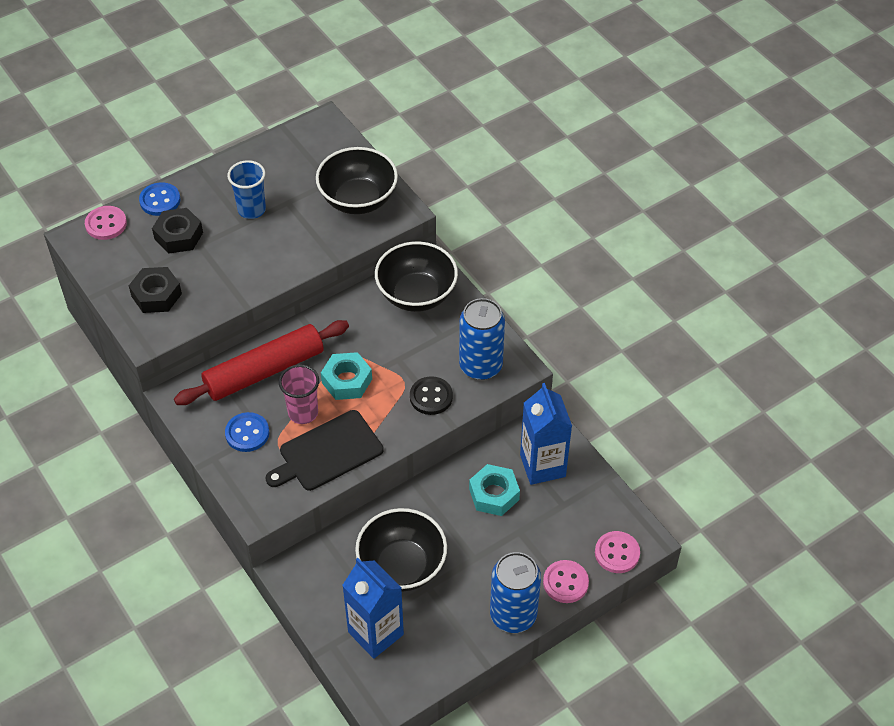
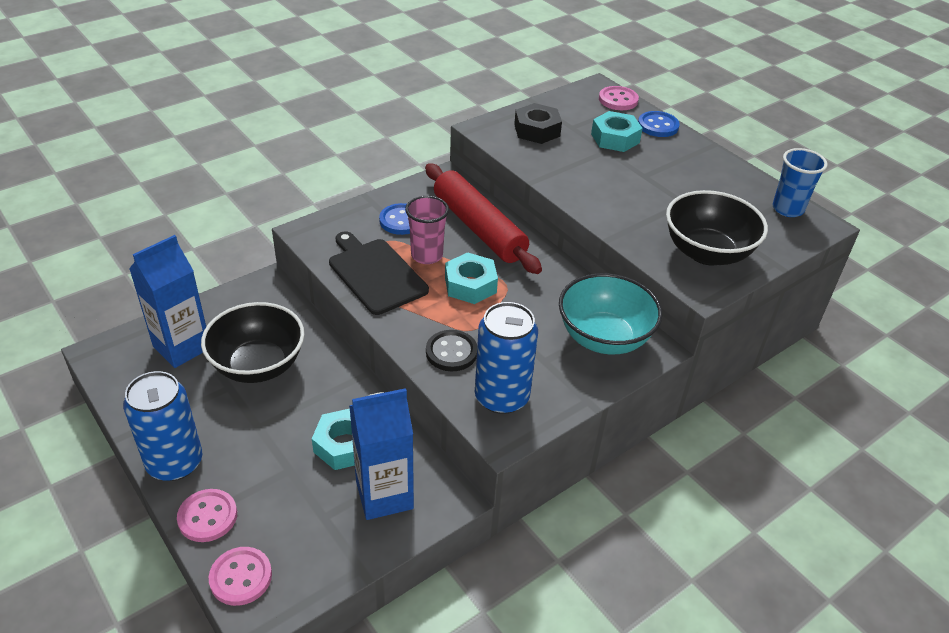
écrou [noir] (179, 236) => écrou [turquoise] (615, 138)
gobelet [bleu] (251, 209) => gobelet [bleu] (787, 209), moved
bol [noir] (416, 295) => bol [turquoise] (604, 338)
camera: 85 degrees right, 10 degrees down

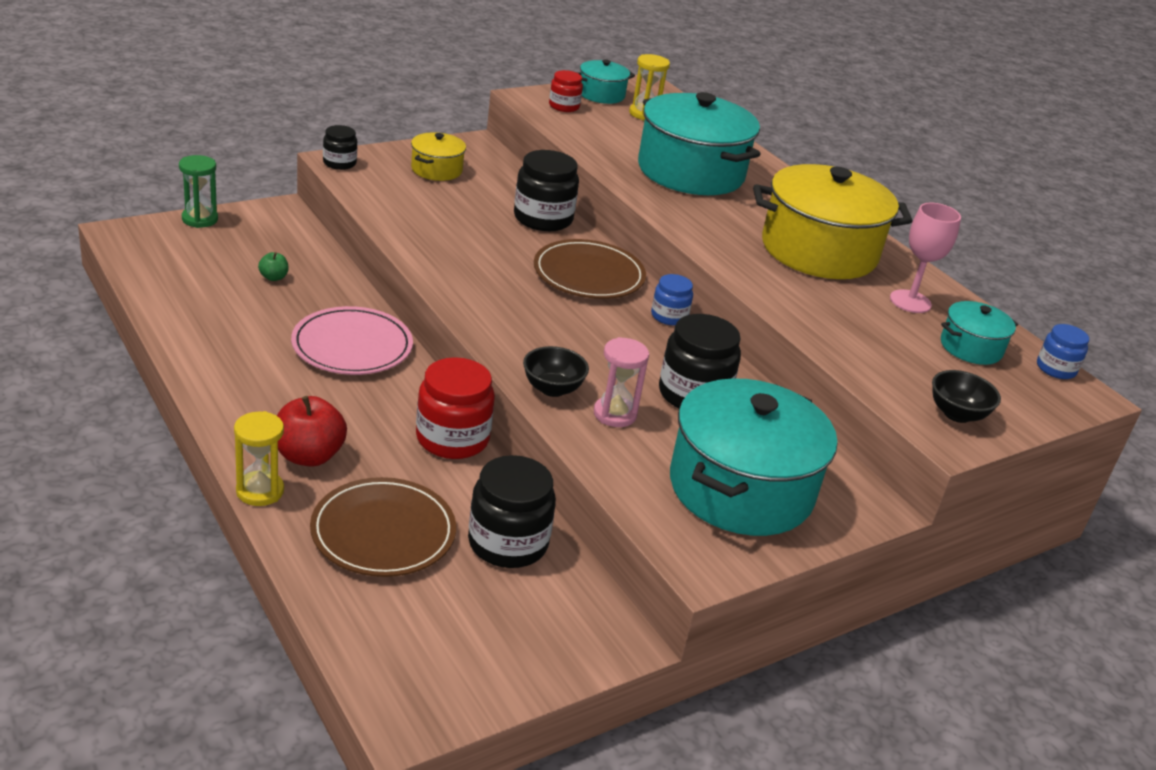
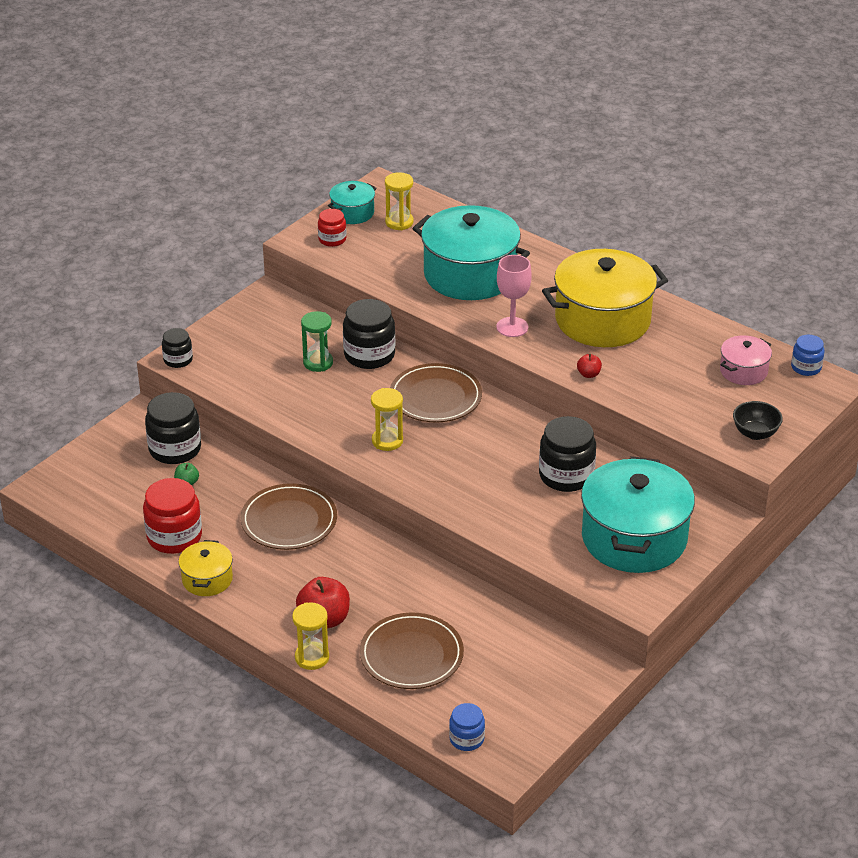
sablier [vert] (200, 219) => sablier [vert] (318, 363), moved
assiette [rose] (352, 346) => assiette [marron] (289, 521)
marmite [jaune] (436, 170) => marmite [jaune] (207, 579), moved
bocal [rouge] (452, 438) => bocal [rouge] (174, 537), moved
bocal [noir] (508, 543) => bocal [noir] (175, 449), moved
bol [noir] (552, 389) => nothing
sablier [rose] (615, 414) => nothing
bocal [bleu] (669, 316) => bocal [bleu] (466, 739), moved
verre à pied [rose] (910, 301) => verre à pied [rose] (512, 327), moved
marmite [turquoise] (971, 347) => marmite [rose] (743, 371)
nothing => sablier [jaune] (387, 441)
nothing => pomme [rouge] (588, 374)
camera: 15 degrees left, 5 degrees up

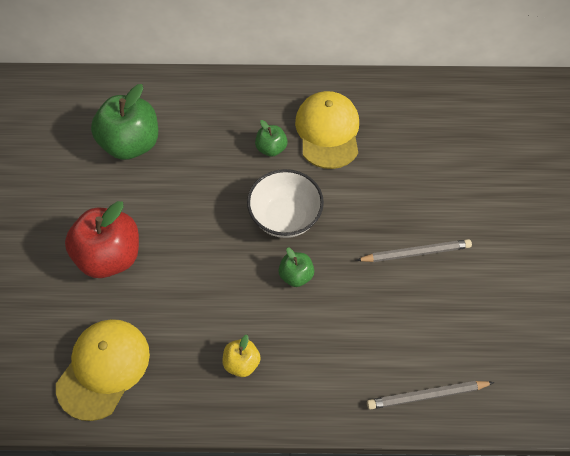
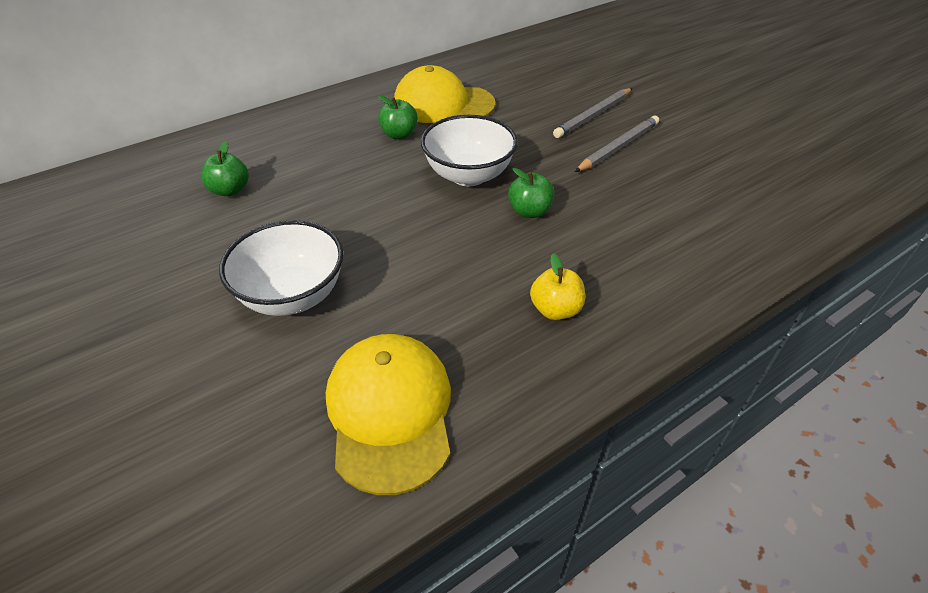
pomme [rouge] (110, 256) => bol [blanc] (292, 295)
pomme [vert] (131, 144) => pomme [vert] (230, 190), x0.50
casquette [jaune] (328, 131) => casquette [jaune] (443, 104), 45 degrees counterclockwise
crayon [gris] (427, 395) => crayon [gris] (593, 115), moved
camera: 35 degrees left, 15 degrees down

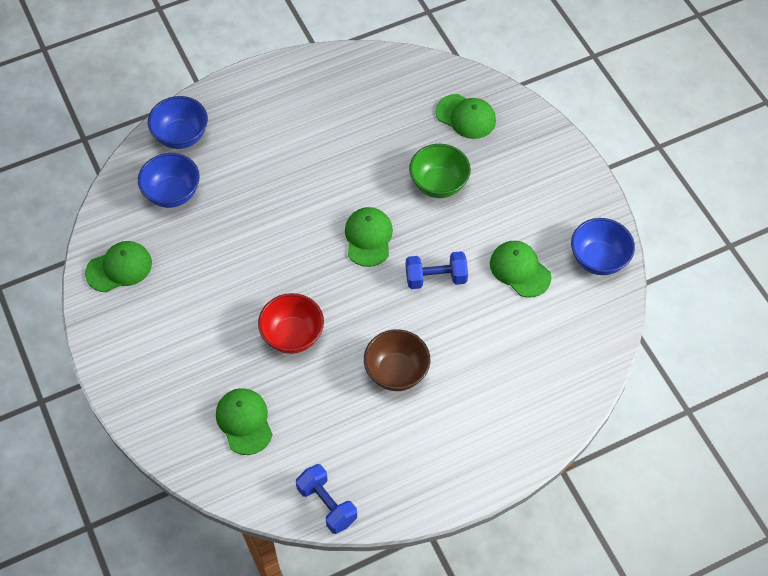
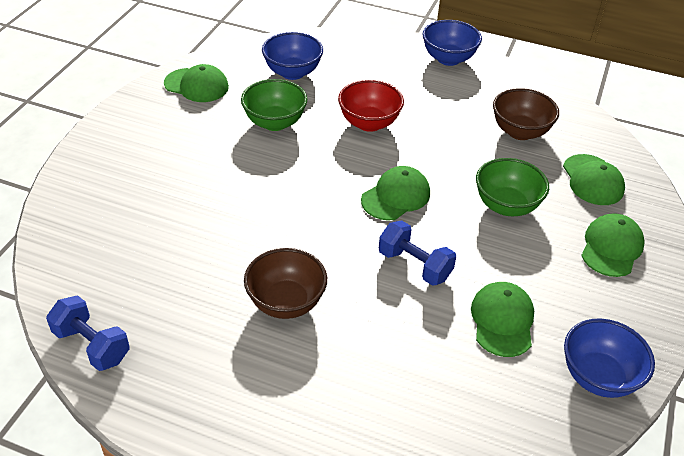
bol [bleu] (181, 136) => bol [bleu] (448, 59), moved
casquette [vert] (244, 421) => casquette [vert] (611, 247), moved
bol [rouge] (292, 335) => bol [rouge] (369, 123), moved
haltère [bleu] (327, 504) => haltère [bleu] (92, 345), 60 degrees counterclockwise
nothing => bol [vert] (275, 123)
nothing => bol [marron] (520, 132)
camera: 45 degrees right, 15 degrees down

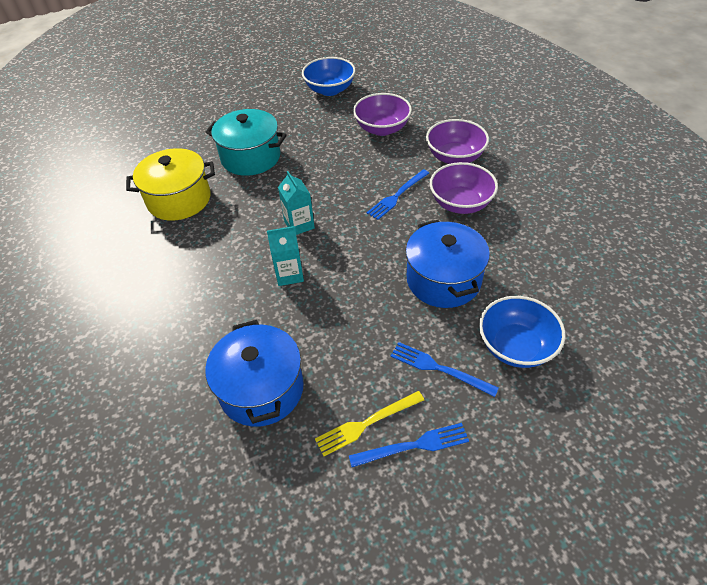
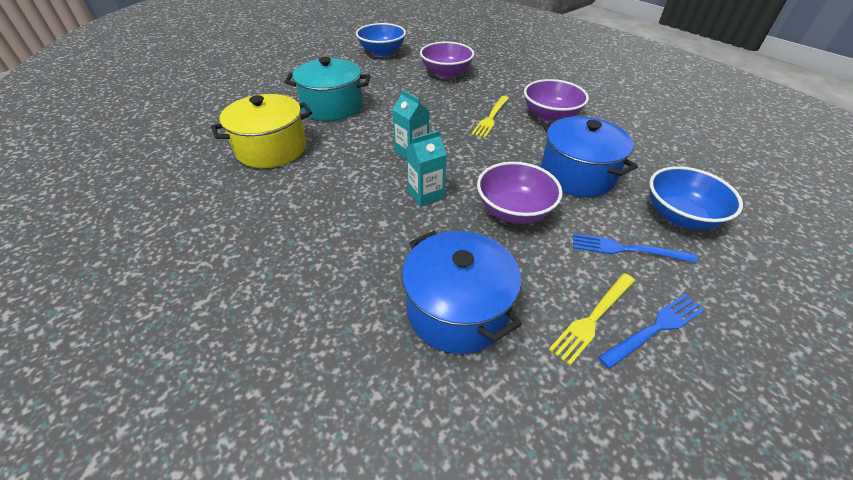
fourchette [bleu] (397, 196) => fourchette [jaune] (491, 118)
bol [violet] (455, 157) => bol [violet] (514, 211), moved
camera: 20 degrees left, 5 degrees down

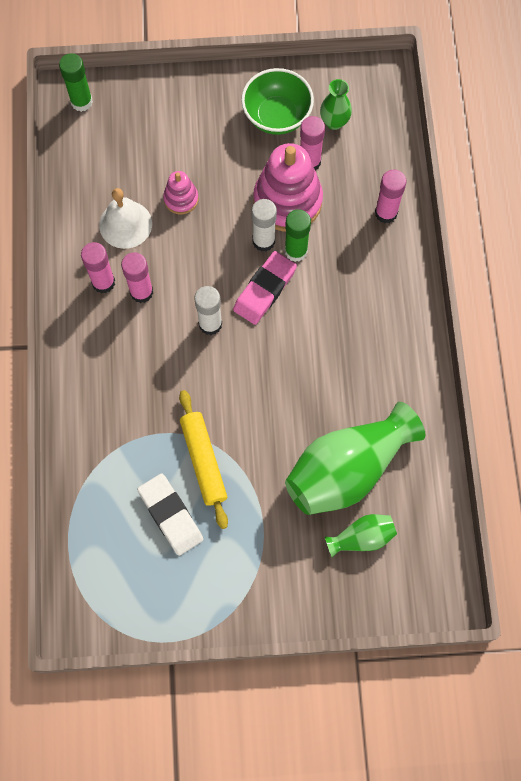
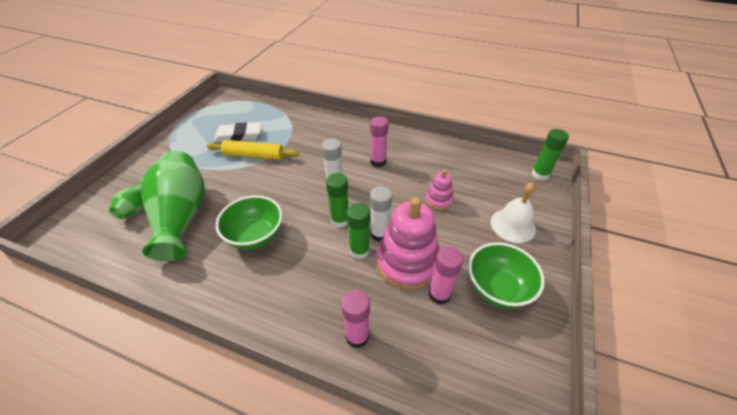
bâton de colle [rose] (103, 282) => nothing
cloche [blanc] (125, 224) => cloche [blanc] (512, 225), moved
gomme [rose] (264, 290) => bâton de colle [vert] (340, 220)
vase [vert] (334, 122) => nothing
nothing => bol [vert] (255, 236)
camera: 115 degrees right, 25 degrees down

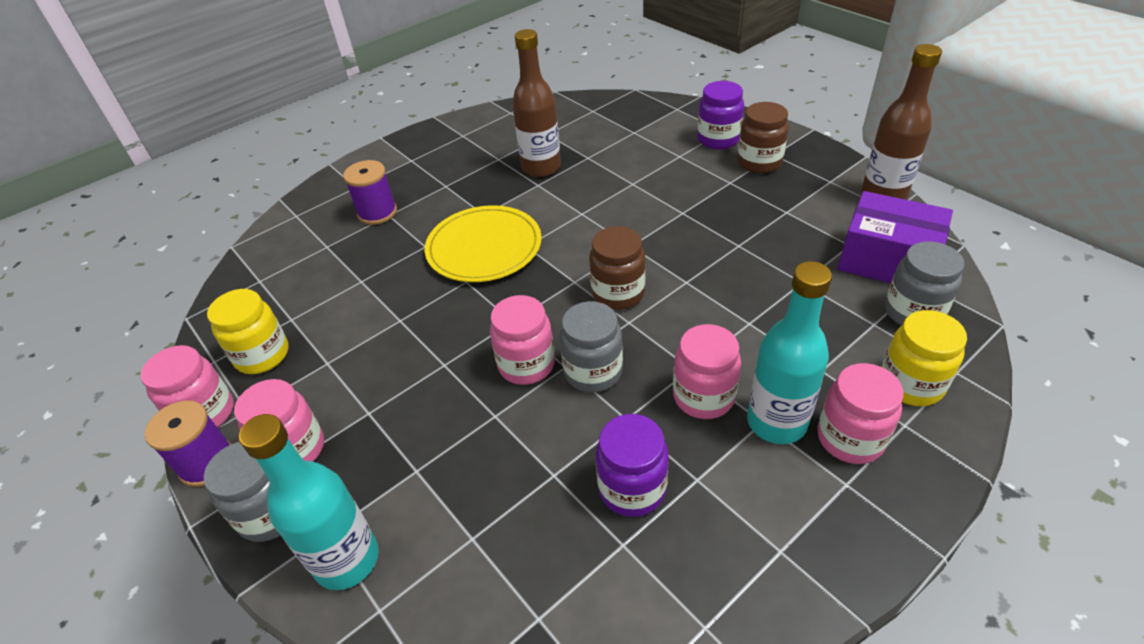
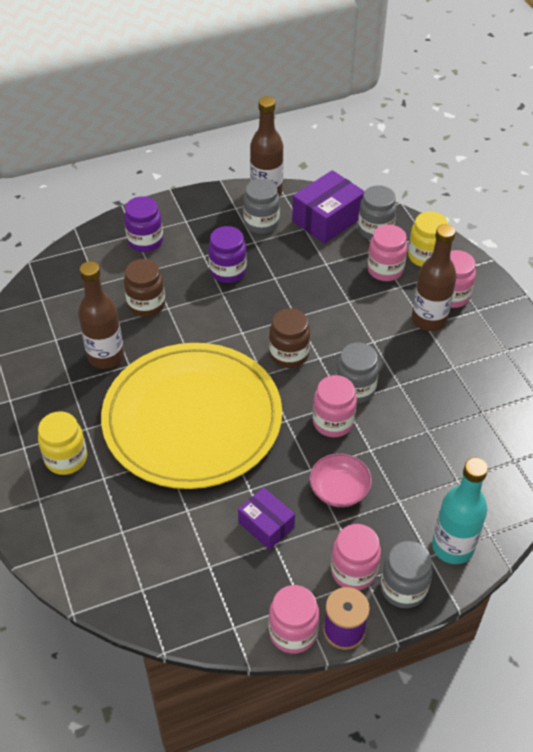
bocal [jaune] (262, 355) => bocal [jaune] (66, 458), moved
bobine [violet] (377, 212) => nothing
assiette [jaune] (484, 247) => assiette [jaune] (192, 419), x1.80
bocal [violet] (632, 488) => bocal [violet] (228, 271), moved
bocal [rose] (703, 397) => bocal [rose] (385, 270), moved
bocal [marron] (759, 162) => bocal [marron] (146, 305), moved
bouteille [turquoise] (776, 422) => bouteille [marron] (429, 320)
nothing => boîte [violet] (266, 525)
nothing => bocal [gris] (261, 223)
nothing => bol [rose] (339, 489)
camera: 75 degrees left, 5 degrees up

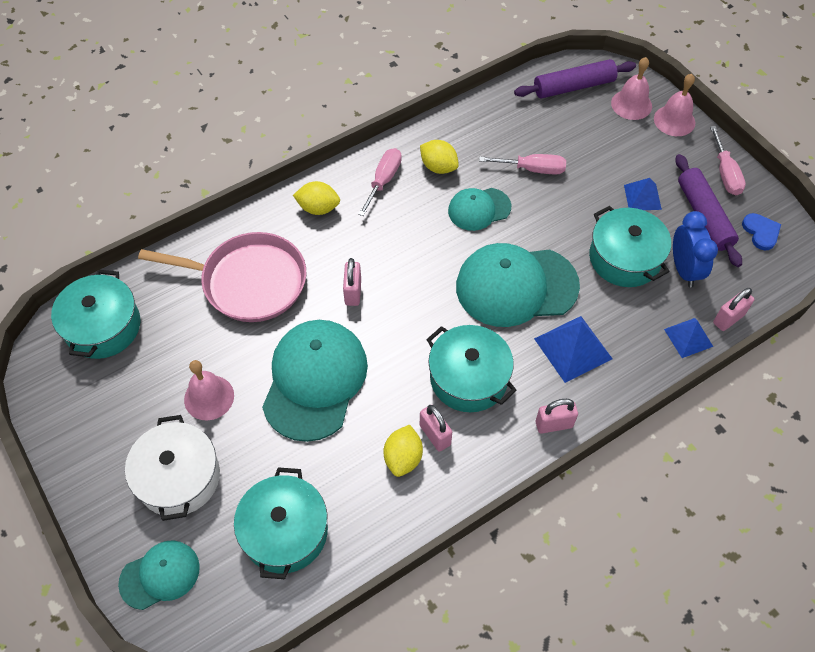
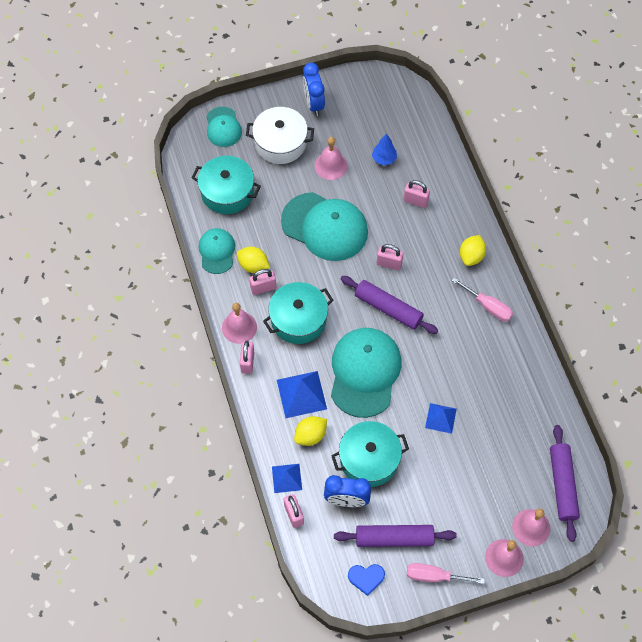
marmite [turquoise] (103, 327) => nothing
poêle [rose] (248, 282) => cadenas [rose] (415, 201)
citron [jaune] (438, 167) => citron [jaune] (310, 435), moved
casquette [turquoise] (479, 209) => casquette [turquoise] (217, 251), moved
tournevis [rose] (532, 169) => nothing
pyramide [bleu] (642, 197) => pyramide [bleu] (440, 418), moved
nothing => cloche [rose] (239, 327)
nothing => réveil [bleu] (313, 104)
nothing => rouleau à pâtisserie [violet] (388, 308)
nothing => arbre [bleu] (384, 159)
camera: 105 degrees right, 5 degrees up

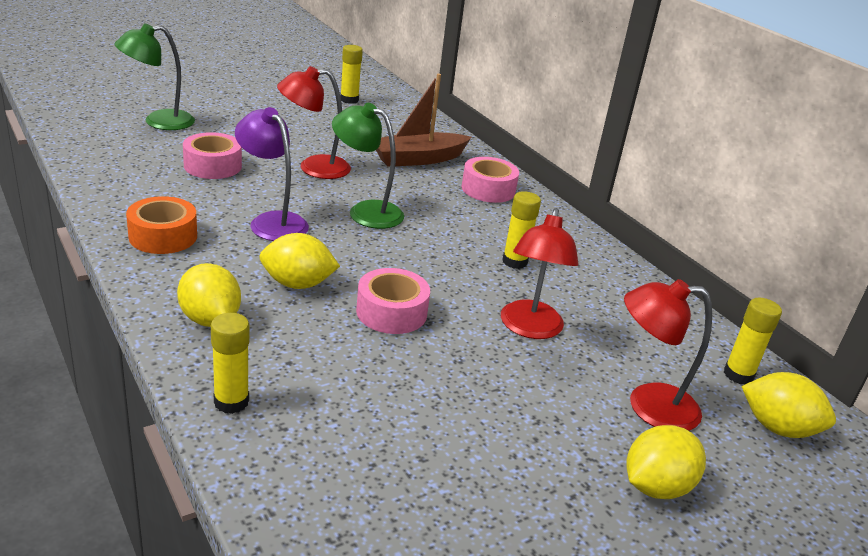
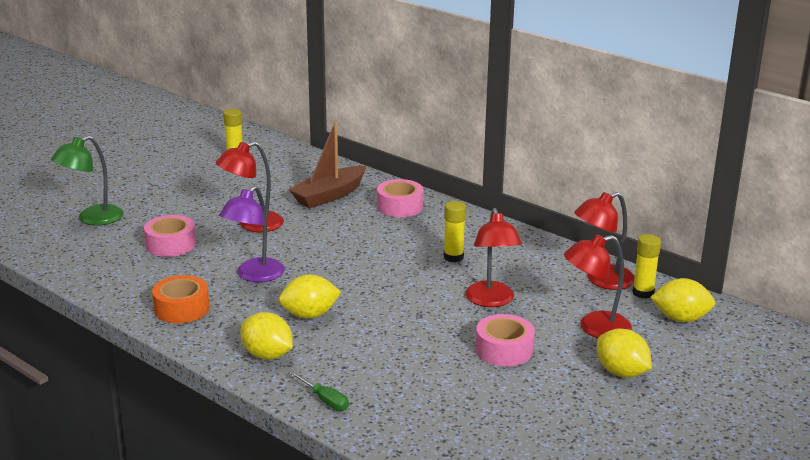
bâton de colle [jaune] (231, 402) => tournevis [vert] (325, 400)
lampe [violet] (272, 221) => lampe [violet] (254, 275), 90 degrees counterclockwise
lampe [vert] (366, 211) => nothing
ruban adhésif [rose] (391, 312) => ruban adhésif [rose] (504, 350), moved
citron [jaune] (656, 486) => citron [jaune] (621, 372), 75 degrees counterclockwise
nothing => lampe [rouge] (602, 280)
camera: 15 degrees left, 5 degrees down

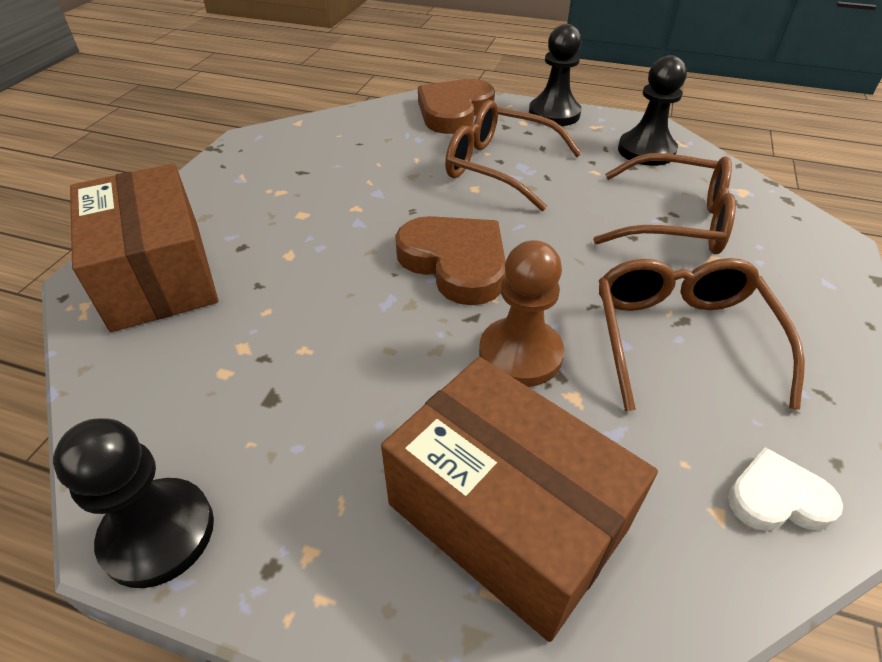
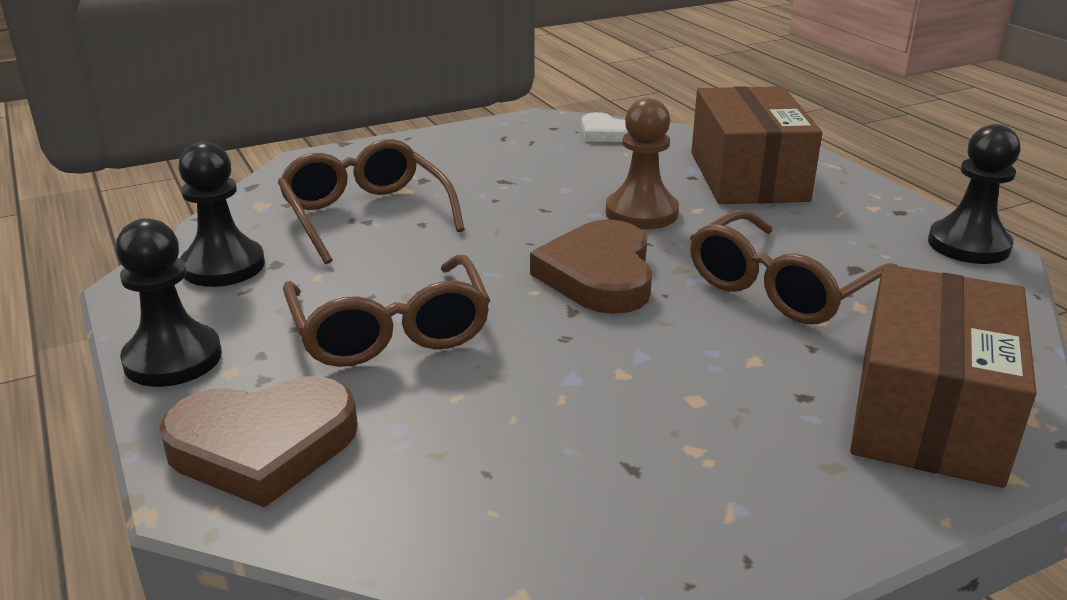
lunettes [marron] (680, 338) => lunettes [marron] (781, 288), moved
camera: 135 degrees left, 15 degrees down

